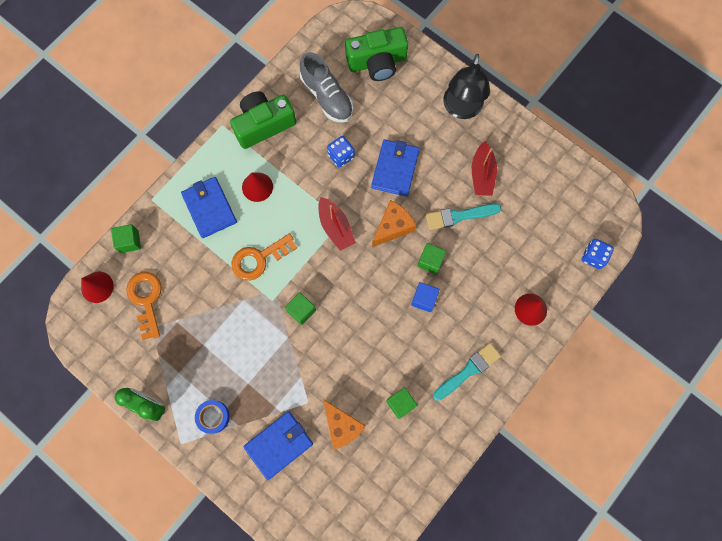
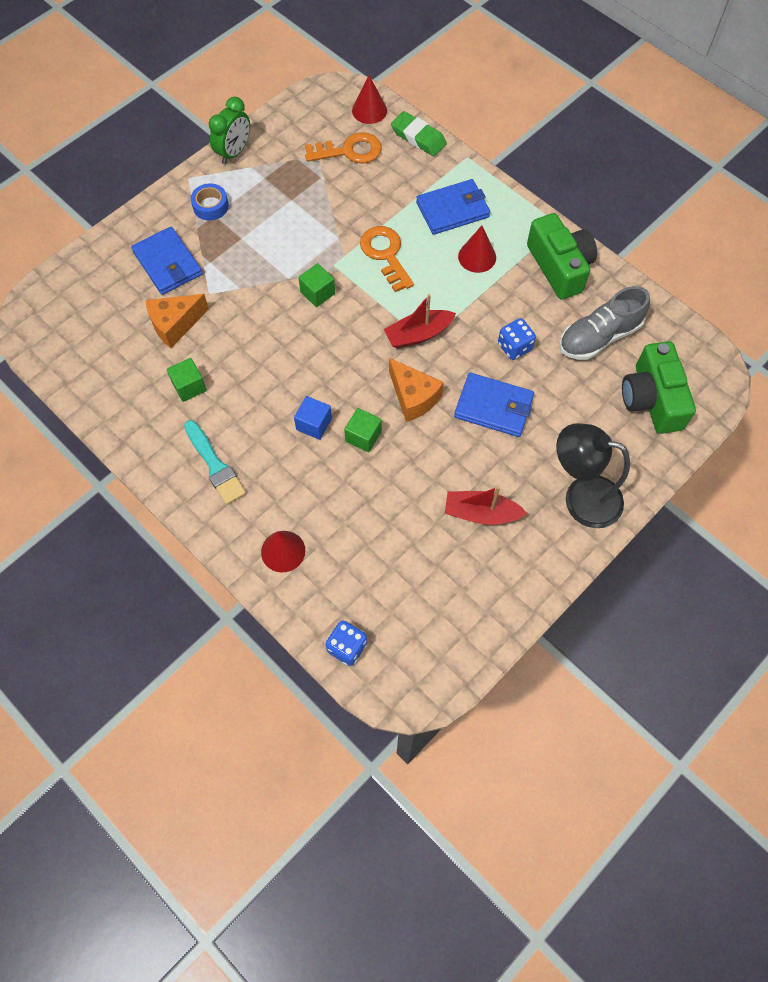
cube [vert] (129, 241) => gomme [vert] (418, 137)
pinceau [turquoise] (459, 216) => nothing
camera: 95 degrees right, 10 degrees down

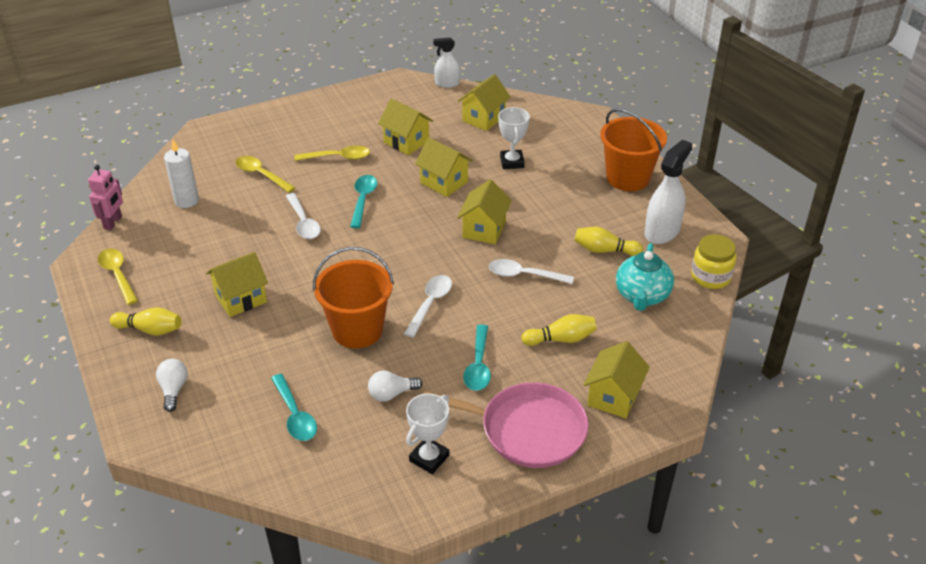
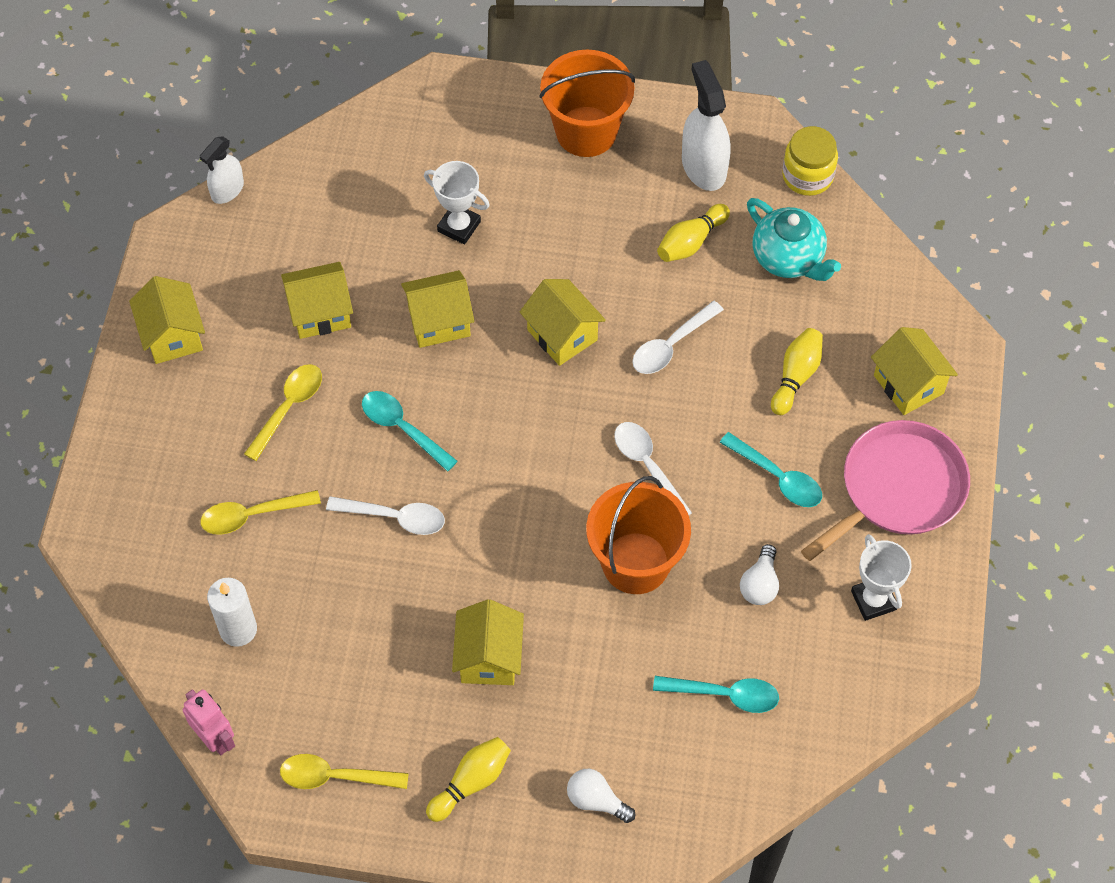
maison [jaune] (483, 118) => maison [jaune] (173, 335), moved
camera: 55 degrees left, 20 degrees up

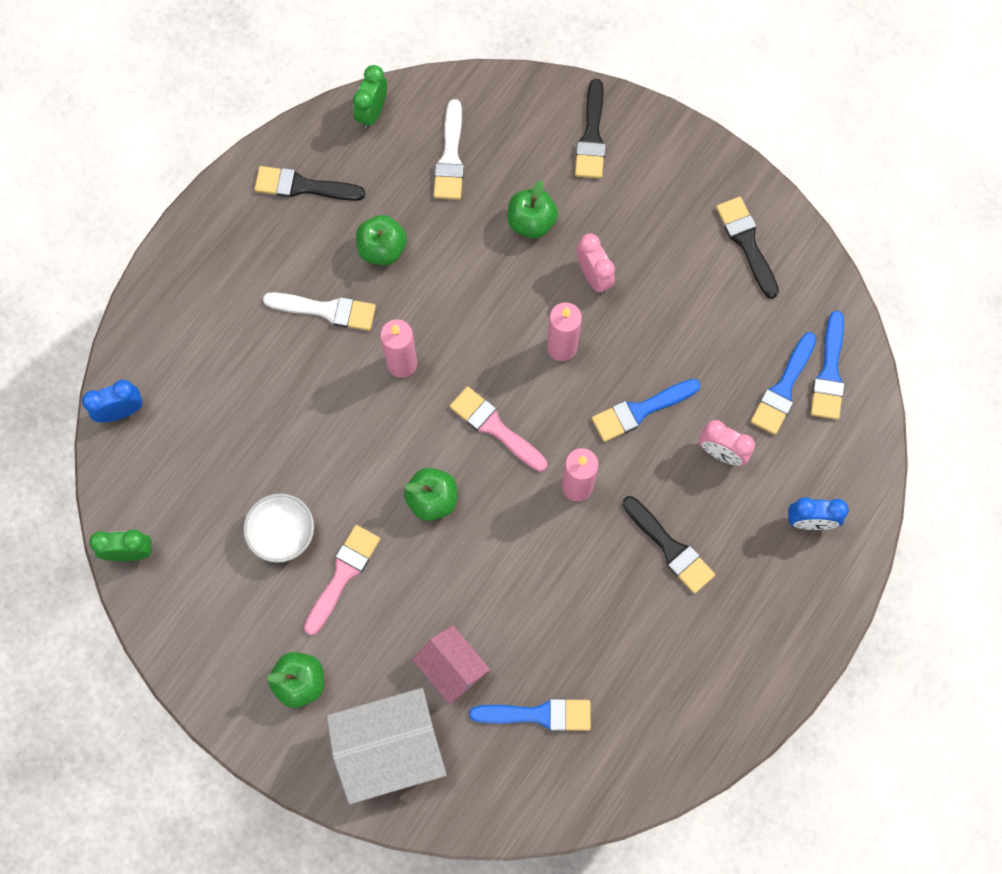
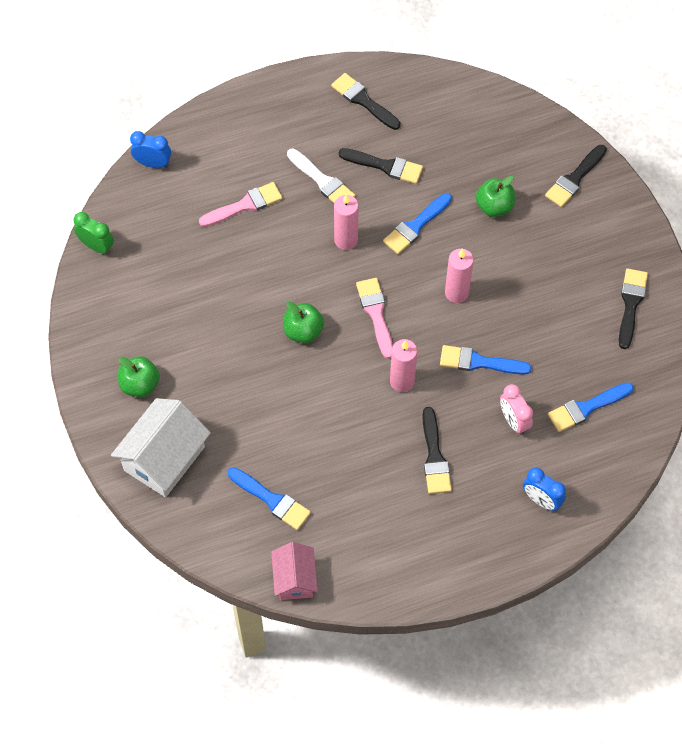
bol [blanc] (282, 533) => nothing
pinceau [rose] (343, 575) => pinceau [rose] (245, 205), moved
maison [blanc] (389, 749) => maison [blanc] (164, 458), 75 degrees counterclockwise
réveil [vert] (372, 113) => nothing
pomme [vert] (382, 249) => pinceau [noir] (385, 166)
maison [rose] (452, 668) => maison [rose] (295, 579), moved
pinceau [blanc] (450, 157) => nothing
réveil [rose] (593, 277) => nothing
pinceau [bleu] (829, 372) => pinceau [bleu] (416, 226), moved
camera: 35 degrees right, 10 degrees down

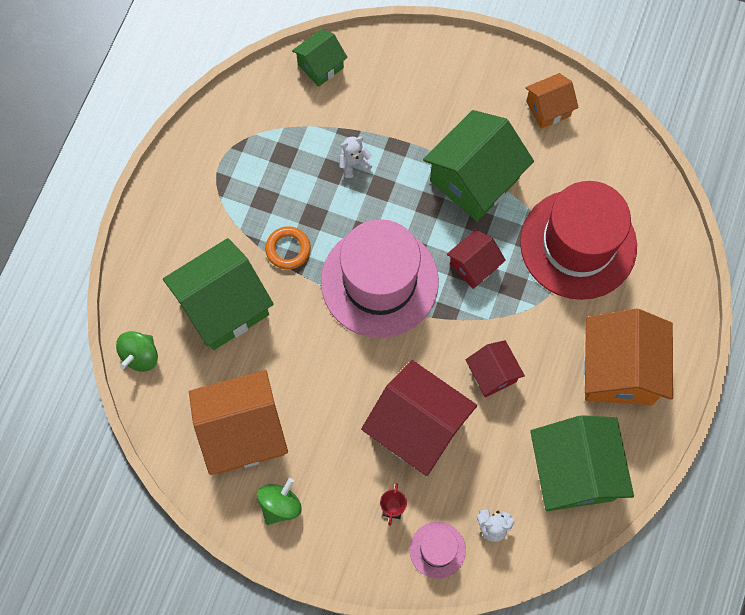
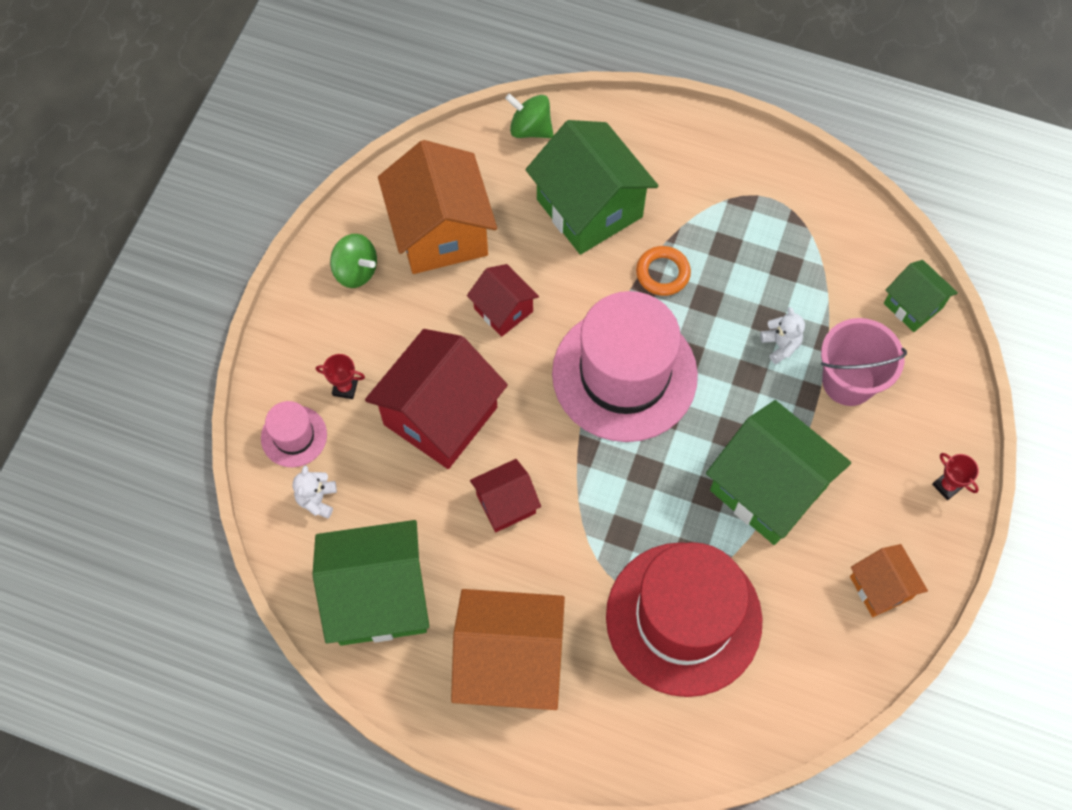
maison [rouge] (474, 265) => maison [rouge] (503, 310), moved
nothing => seau [rose] (848, 381)
nothing => trophée [rouge] (947, 486)
camera: 90 degrees right, 5 degrees down

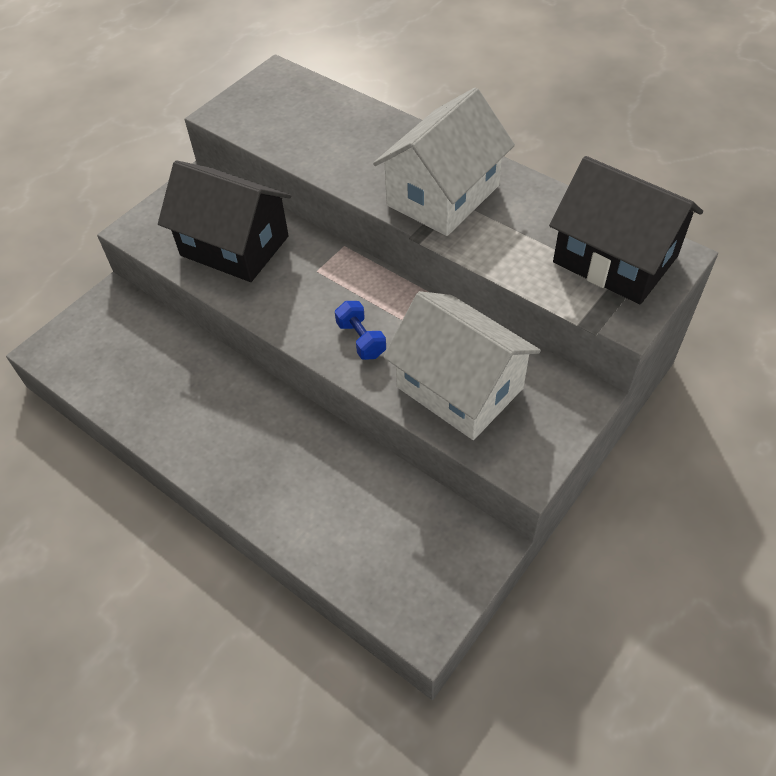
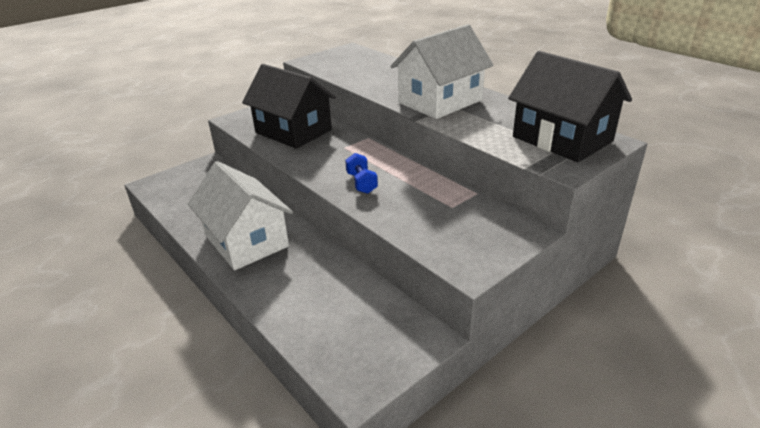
maison [blanc] (459, 388) => maison [blanc] (246, 241), moved
camera: 10 degrees right, 20 degrees down

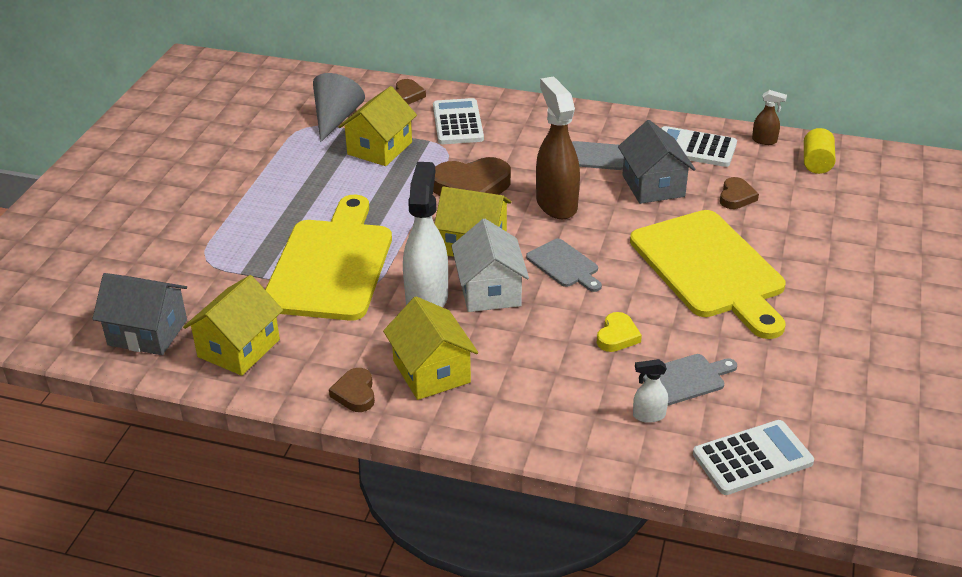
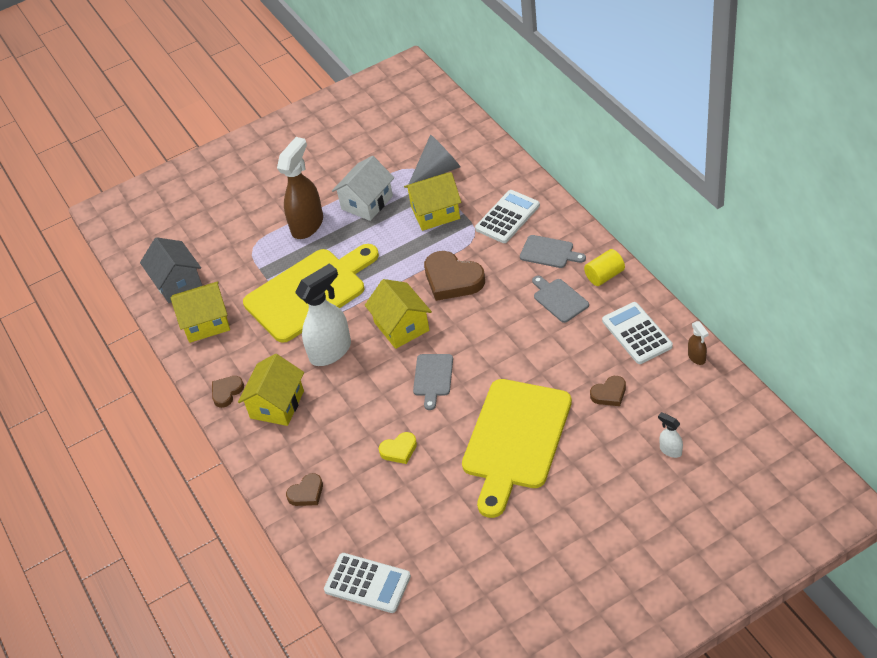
cœur [marron] (407, 95) => cœur [marron] (306, 493), moved
maison [blanc] (489, 291) => maison [blanc] (367, 202), moved
vaporisateur [marron] (556, 204) => vaporisateur [marron] (308, 225), moved
maison [gris] (653, 186) => nothing
vaporisateur [blanc] (648, 415) => vaporisateur [blanc] (670, 450), moved
planche à découper [gris] (686, 379) => planche à découper [gris] (549, 252), moved
cylindre [jaune] (816, 163) => cylindre [jaune] (604, 276), moved
camera: 50 degrees right, 10 degrees up

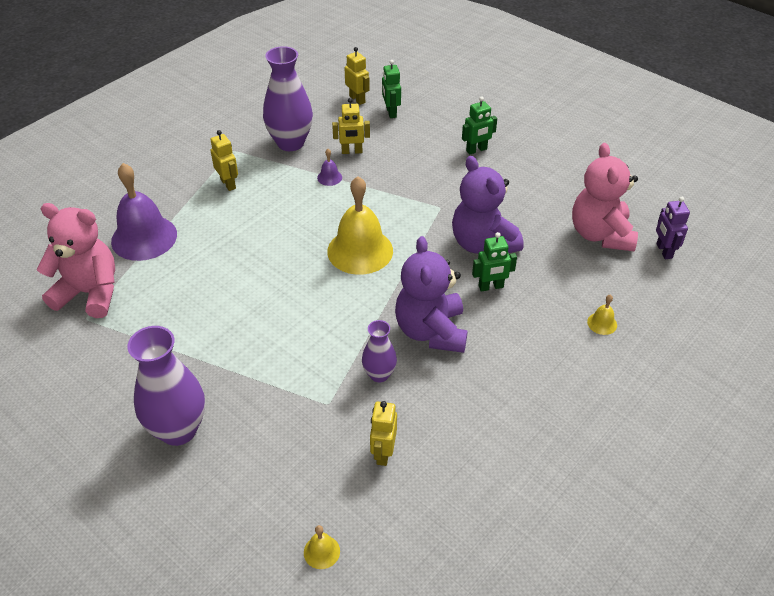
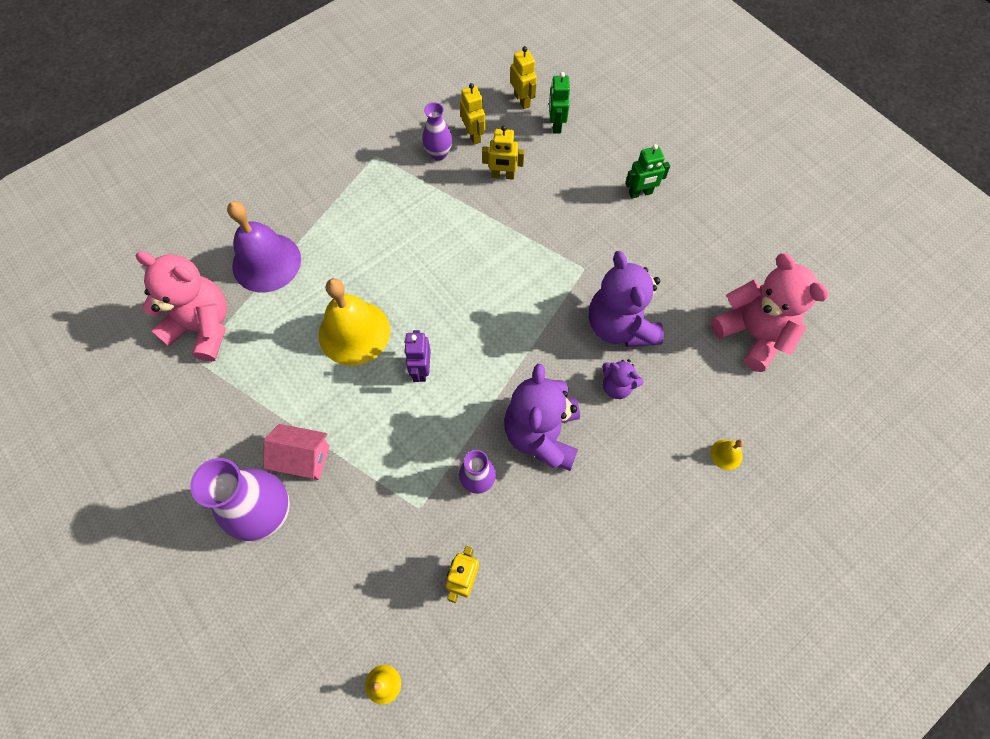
robot [jaune] (228, 184) => robot [jaune] (473, 135), moved
vase [violet] (290, 143) => vase [violet] (438, 154), x0.55
cloche [violet] (329, 177) => nothing
cloche [jaune] (360, 251) => cloche [jaune] (354, 332), moved
robot [vert] (491, 287) => ours en peluche [violet] (617, 386)
ours en peluche [rose] (600, 234) => ours en peluche [rose] (752, 334), 135 degrees clockwise
robot [violet] (663, 251) => robot [violet] (421, 370), moved
nothing => maison [rose] (303, 458)
camera: 10 degrees right, 20 degrees up

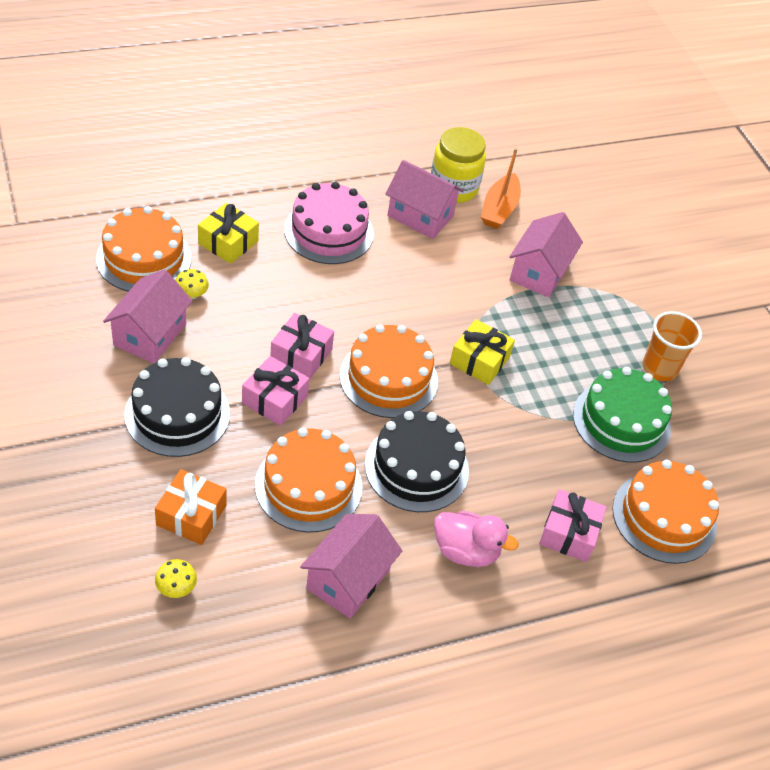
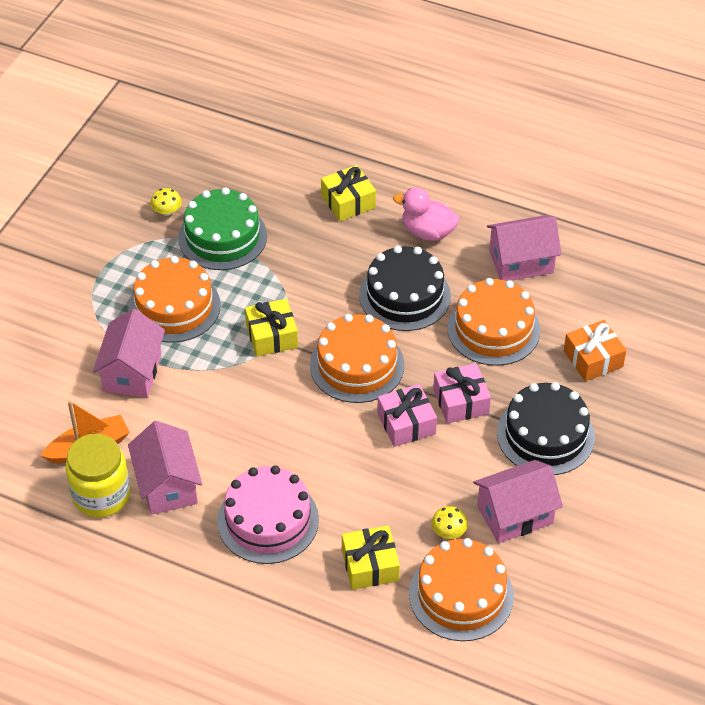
champignon [jaune] (176, 587) => champignon [jaune] (167, 211), moved
canard [rose] (466, 551) => canard [rose] (427, 232), 45 degrees counterclockwise
maison [rose] (539, 272) => maison [rose] (132, 372), 60 degrees counterclockwise
cadeau [rose] (569, 533) => cadeau [jaune] (348, 202)
gâteau [orange] (664, 517) => gâteau [orange] (174, 307), moved
gobelet [orange] (659, 368) => nothing
camera: 130 degrees left, 0 degrees up

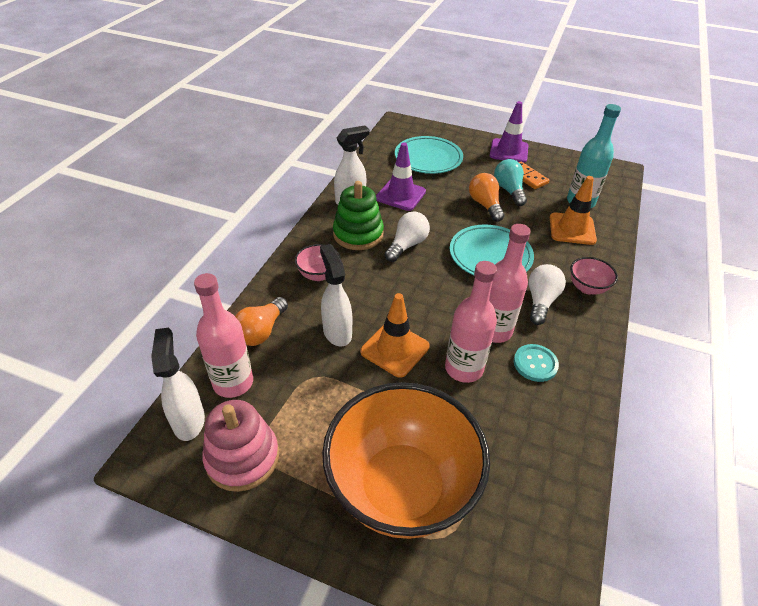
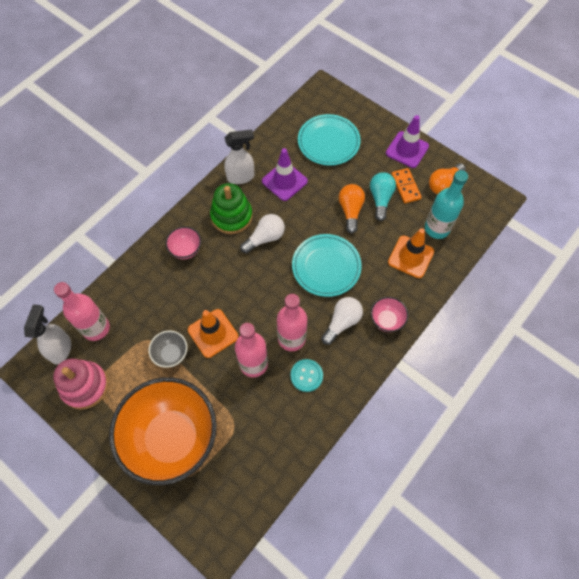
ampoule [orange] (261, 331) => ampoule [orange] (444, 184), moved
vaporisateur [blanc] (337, 332) => nothing
nothing => bol [gris] (171, 354)
camera: 20 degrees right, 20 degrees up

